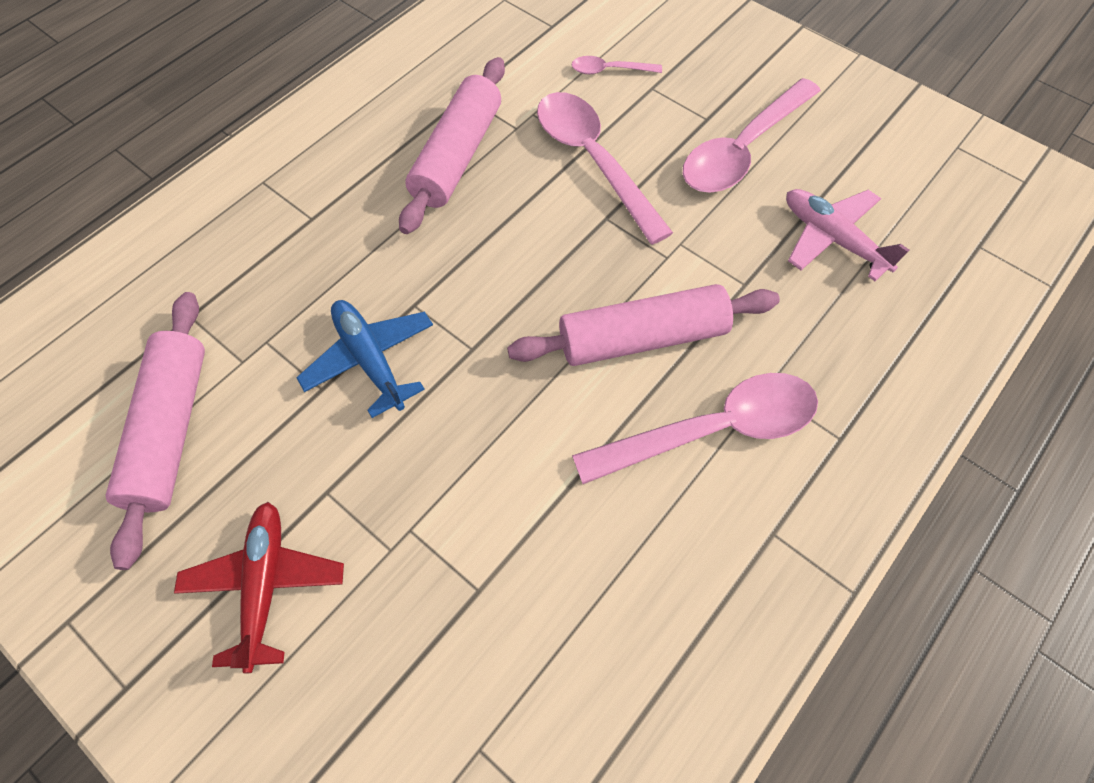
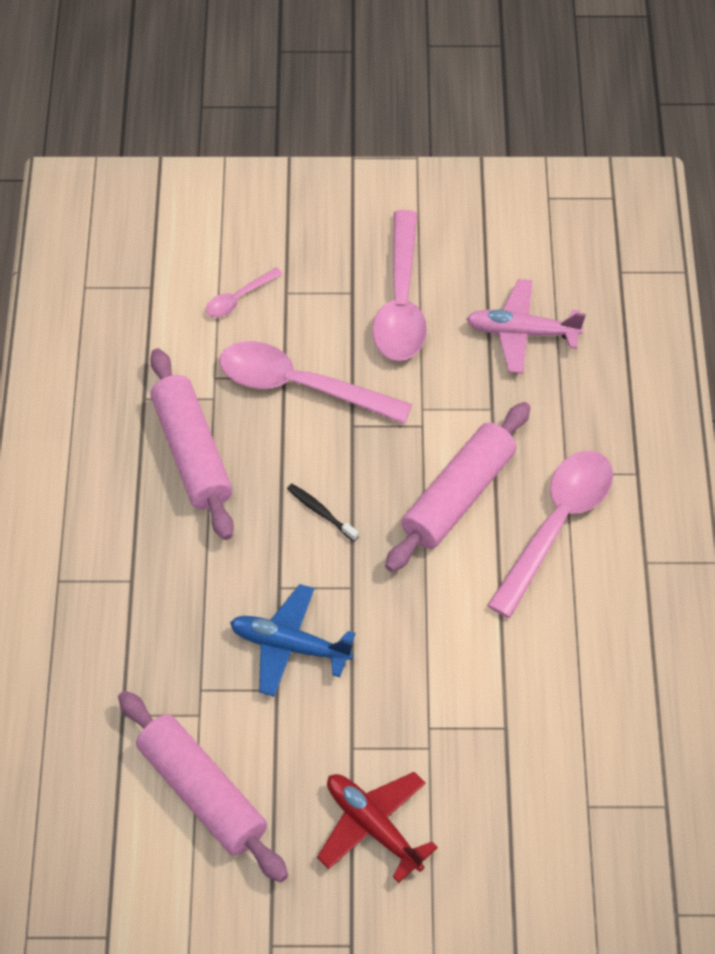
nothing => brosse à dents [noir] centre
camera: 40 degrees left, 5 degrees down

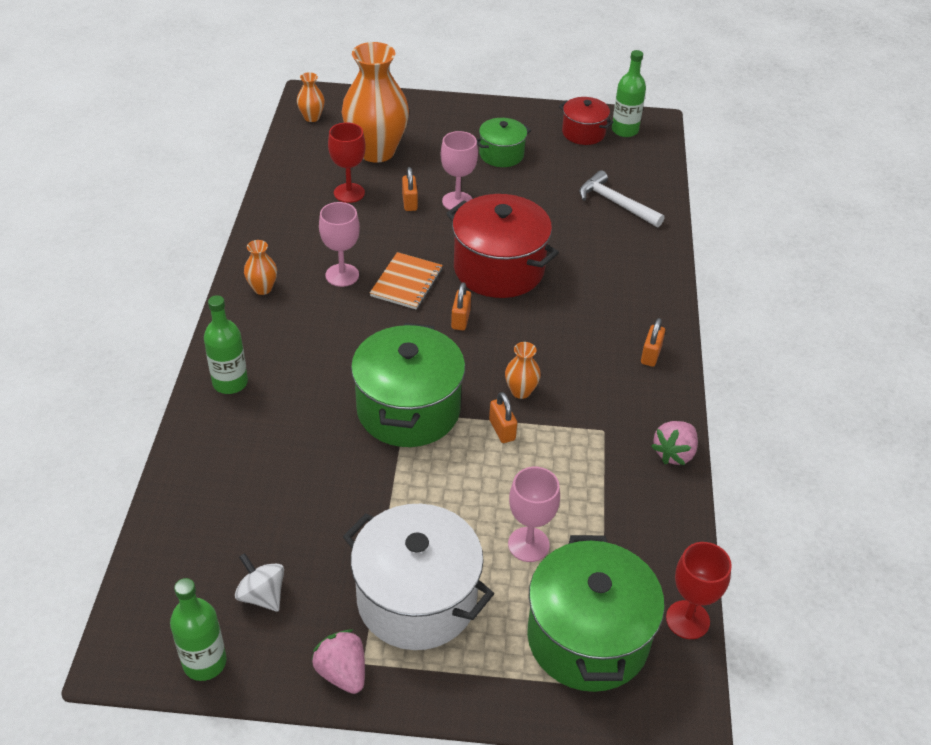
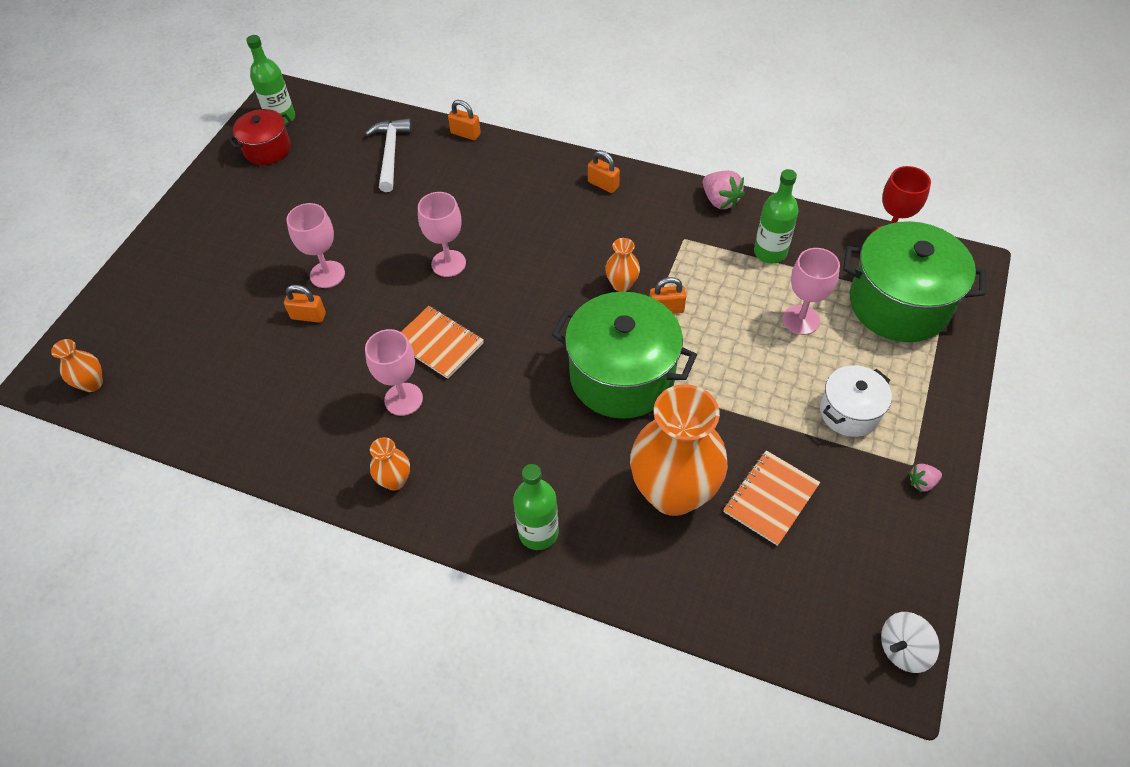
marteau [blanc] top right => marteau [blanc] top centre, 120 degrees clockwise
marmite [rouge] (1st from left) top centre => verre à pied [rose] (3rd from left) top centre
cadenas [orange] (2nd from left) centre => cadenas [orange] (2nd from left) top centre, move
vase [orange] (3rd from left in the first image) top centre => vase [orange] (4th from left) centre, move
nothing => carnet [orange] (2nd from left) middle right
bouteille [vert] (1st from left in the first image) bottom left => bouteille [vert] (3rd from left) top right, move
marmite [blanc] bottom centre => marmite [blanc] middle right, x0.55
toupie [blanc] bottom left => toupie [blanc] bottom right, move
fraise [rose] (1st from left in the first image) bottom centre => fraise [rose] (2nd from left) middle right, x0.58
verre à pied [rouge] (1st from left) top centre => nothing
marmite [vert] (2nd from left) top centre => nothing
camera: 70 degrees left, 10 degrees up

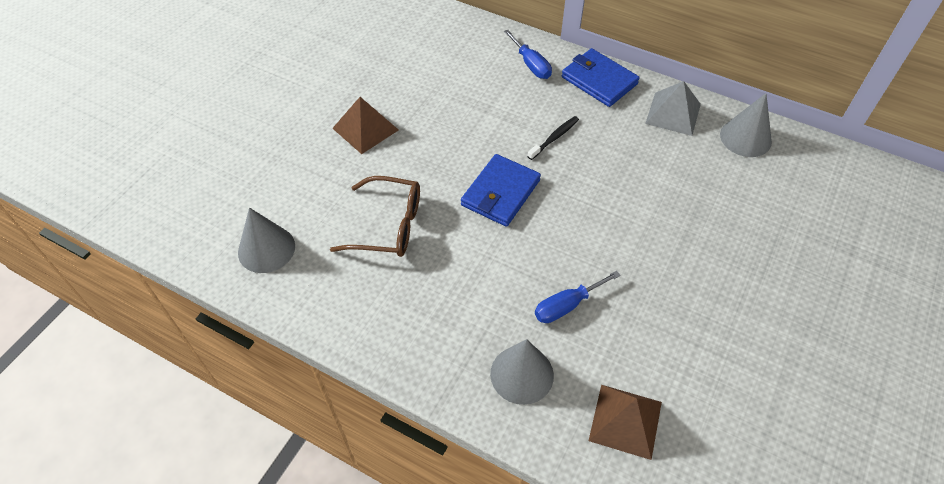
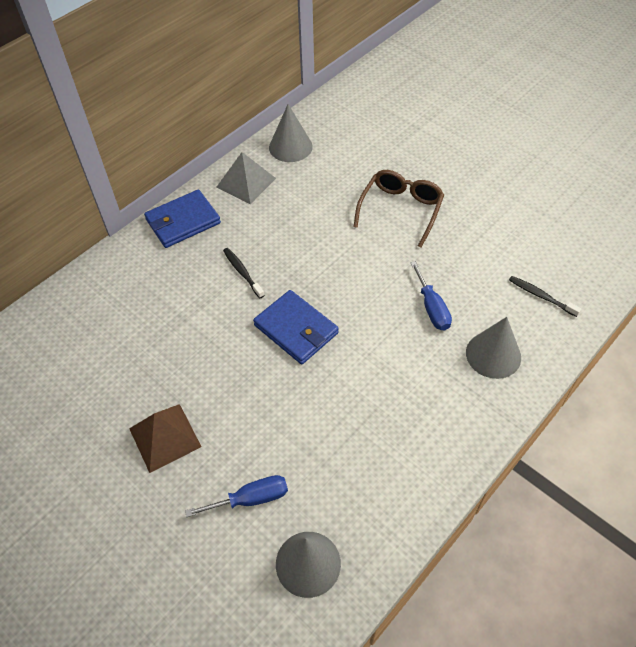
tournevis [bleu] (1st from left) top centre => tournevis [bleu] (1st from left) bottom centre, move
lunettes [marron] centre => lunettes [marron] top centre, move
pyramide [marron] (2nd from left) bottom centre => brosse à dents [noir] (2nd from left) middle right
camera: 75 degrees left, 0 degrees up

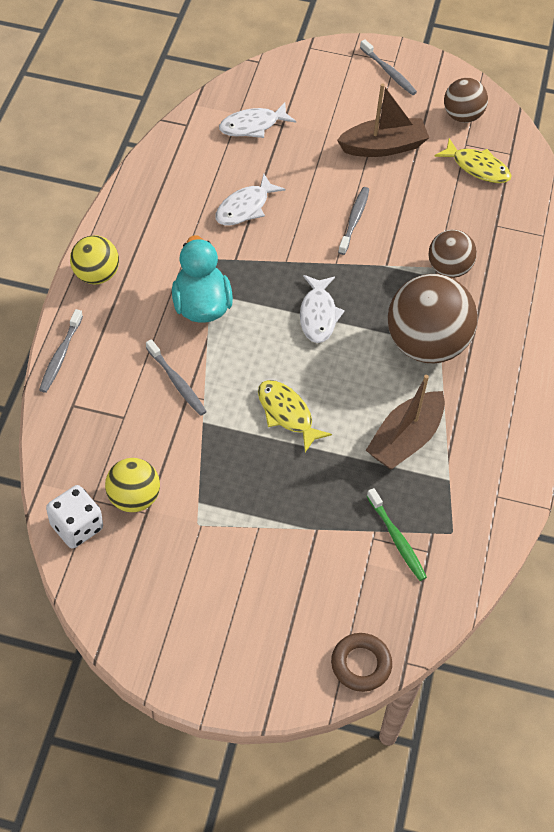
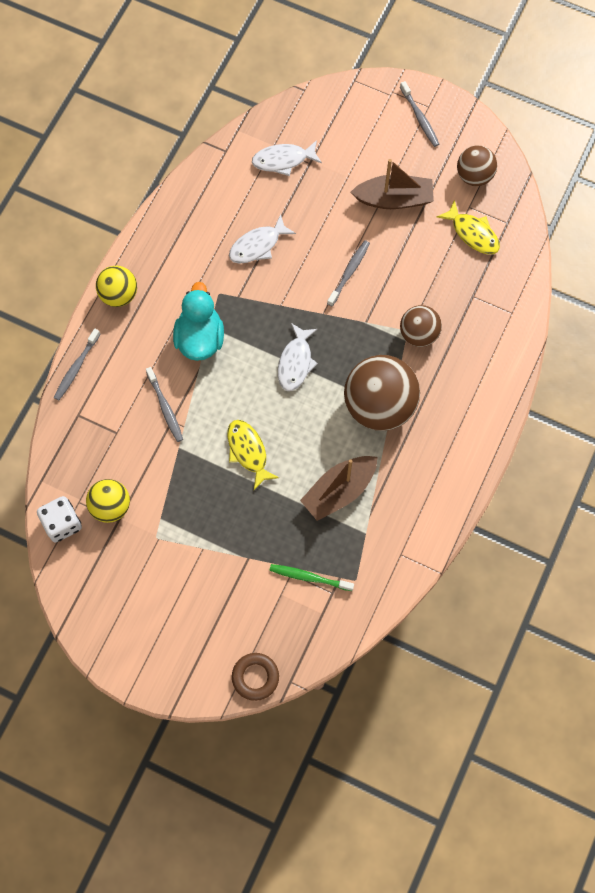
brosse à dents [vert] middle right => brosse à dents [vert] centre, 120 degrees clockwise
camera: 15 degrees right, 15 degrees up

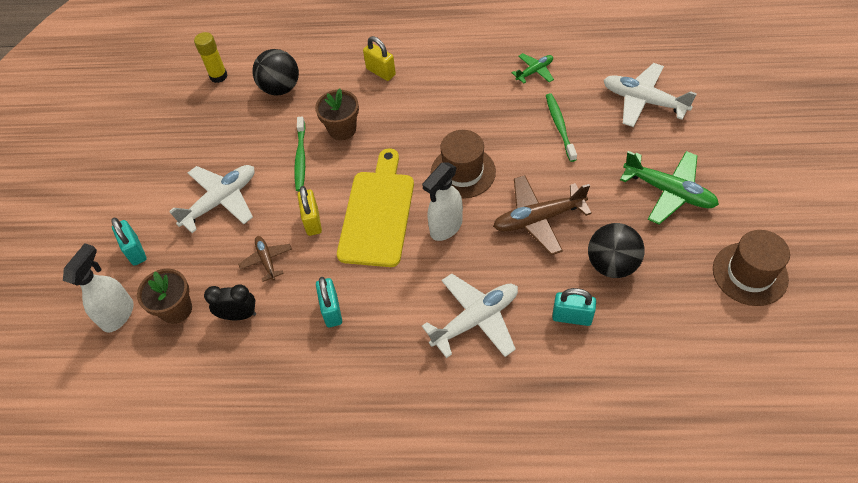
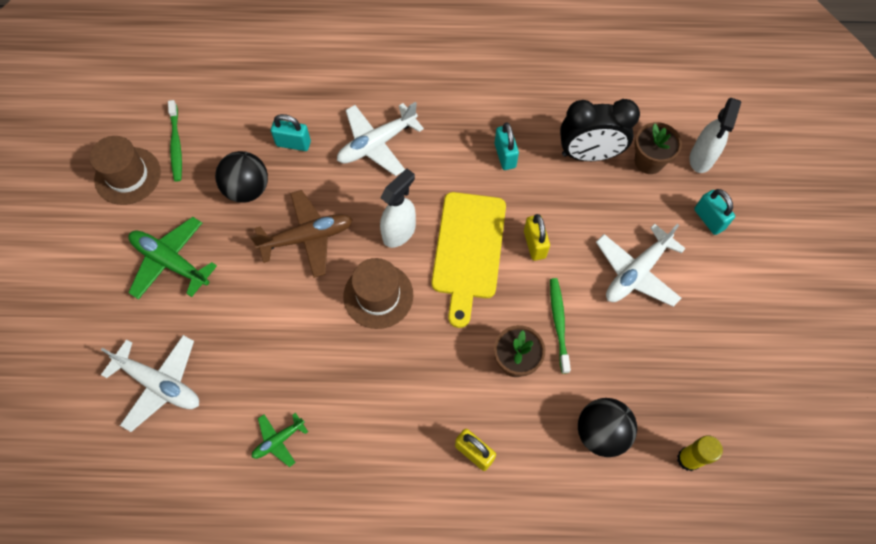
brosse à dents [vert] (2nd from left in the first image) top centre => brosse à dents [vert] (1st from left) top left, move
réveil [noir] middle left => réveil [noir] top right, x1.74
avion [marron] (1st from left) middle left => nothing
camera: 175 degrees right, 10 degrees up

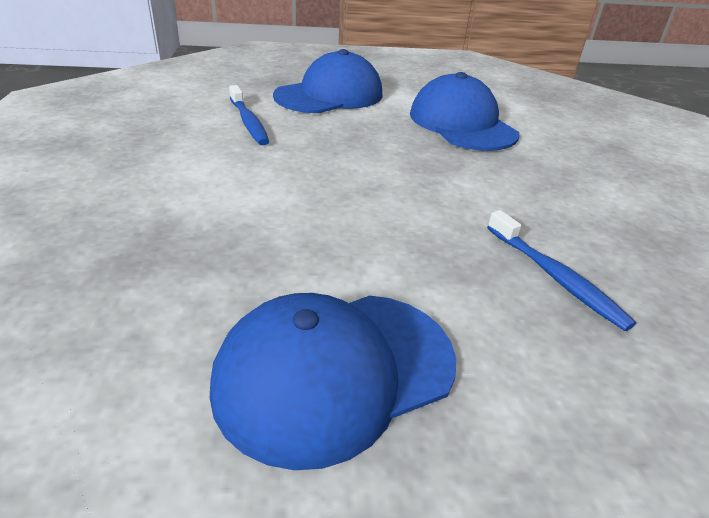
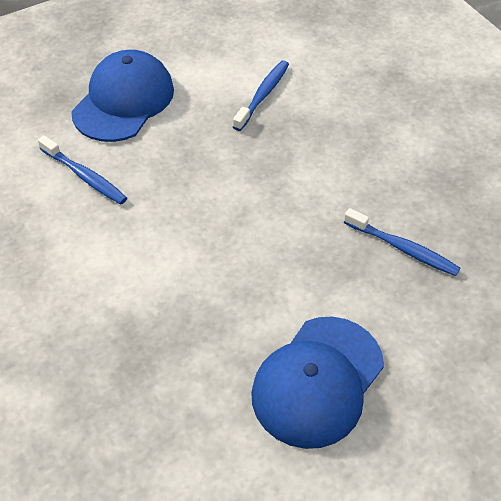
casquette [bleu] (3rd from left) top centre => brosse à dents [bleu] (2nd from left) top centre
camera: 25 degrees left, 15 degrees up

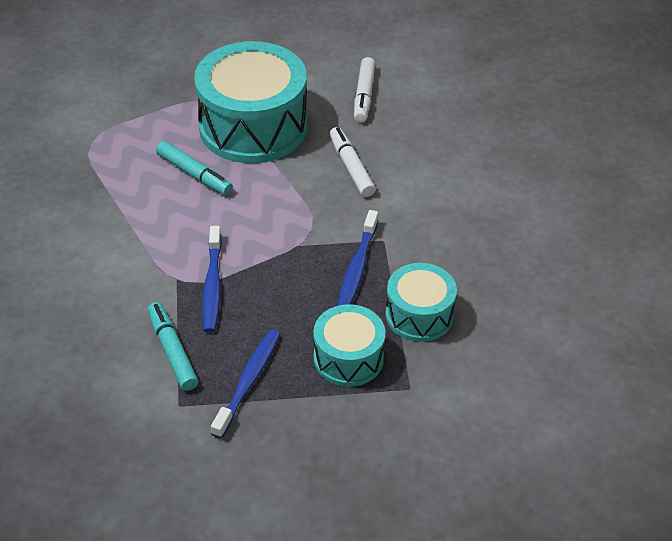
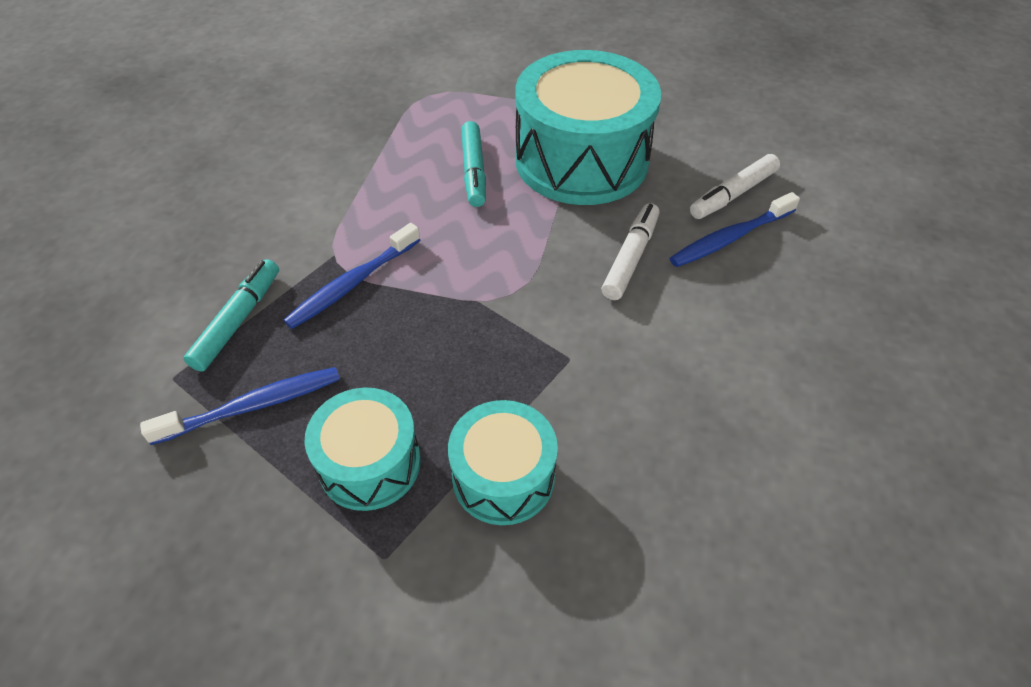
brosse à dents [bleu] (3rd from left) centre => brosse à dents [bleu] (3rd from left) middle right, move
camera: 45 degrees right, 5 degrees up

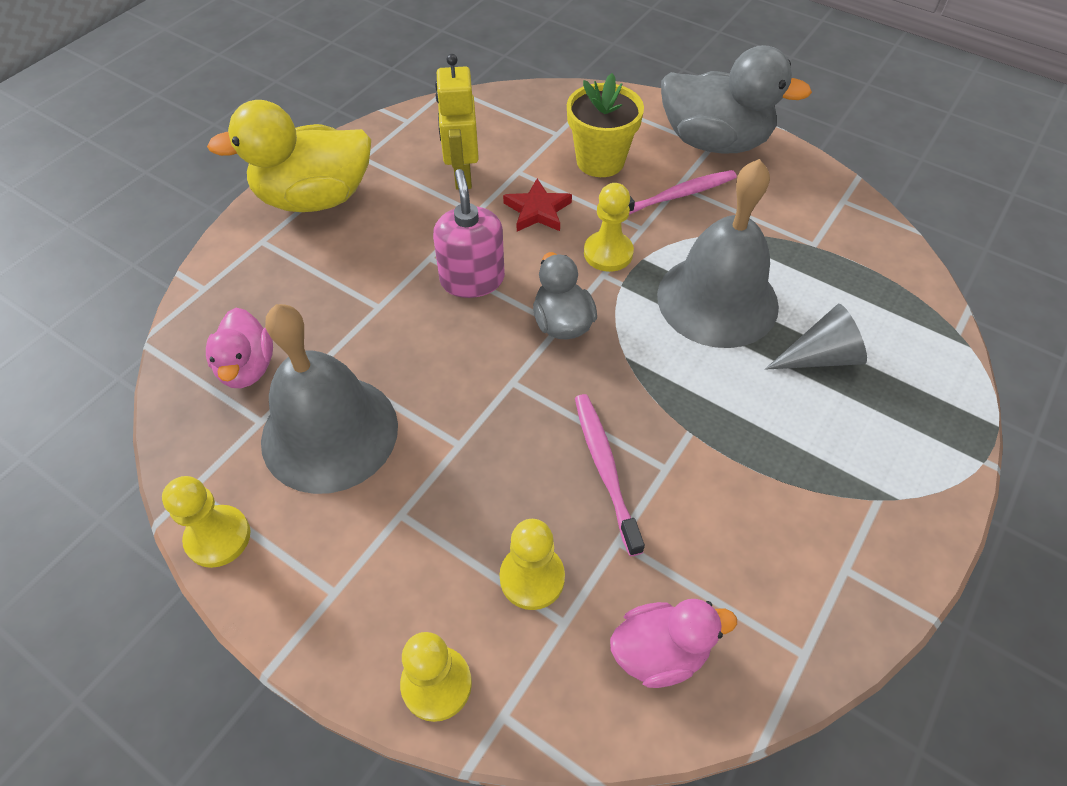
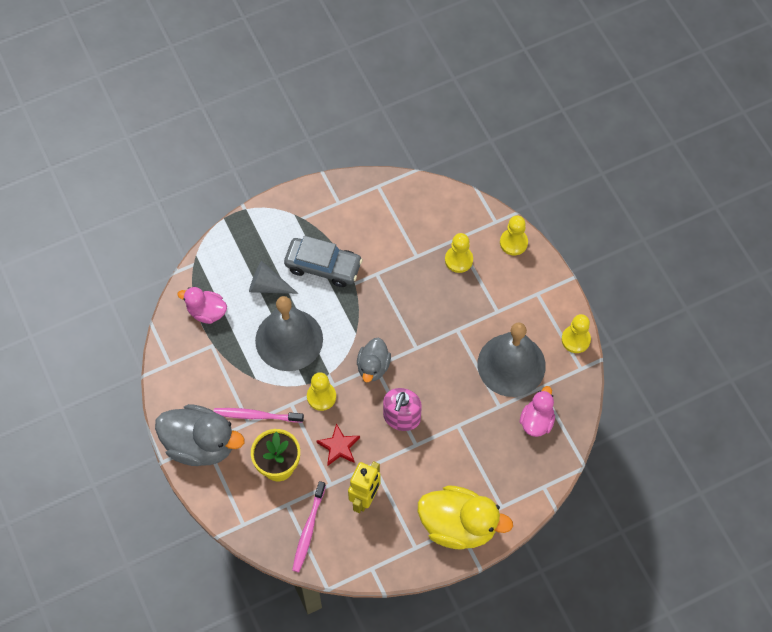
canard [gris] (2nd from left in the first image) top right => canard [gris] (1st from left) bottom left, 150 degrees clockwise
canard [rose] (2nd from left in the first image) bottom centre => canard [rose] (1st from left) middle left, move
nothing => voiture [gris] centre
brosse à dents [rose] (1st from left in the first image) centre => brosse à dents [rose] (2nd from left) bottom centre, move
camera: 150 degrees left, 10 degrees up

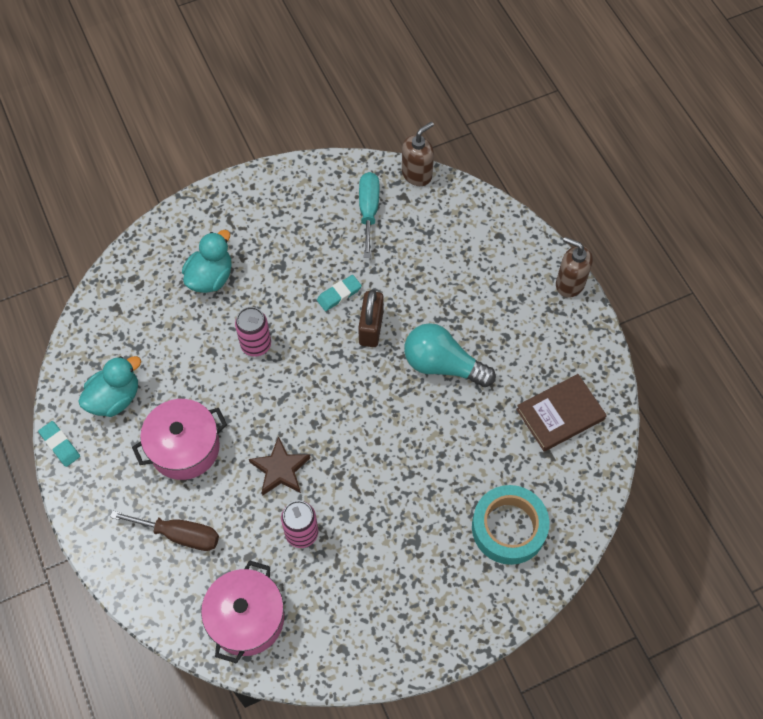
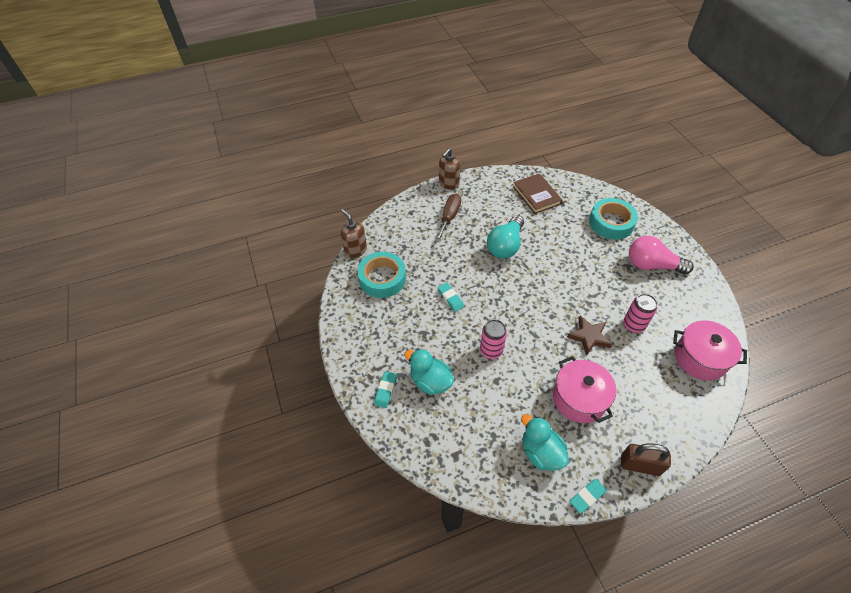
tournevis [turquoise] top centre => ruban adhésif [turquoise] (1st from left) centre
nothing => gomme [turquoise] (1st from left) centre
tournevis [marron] bottom left => tournevis [marron] centre, move
cadenas [marron] centre => cadenas [marron] bottom right, move
nothing => ampoule [rose] middle right
camera: 85 degrees left, 10 degrees down

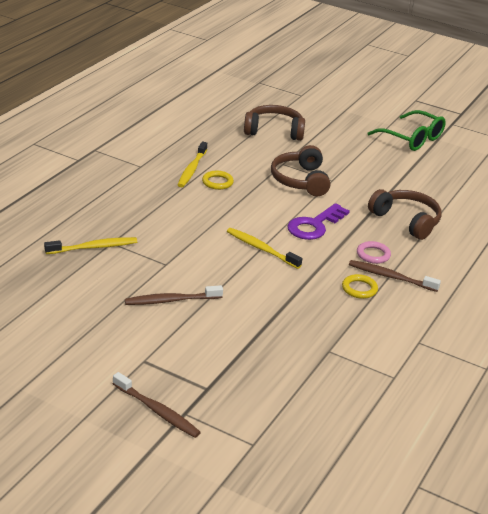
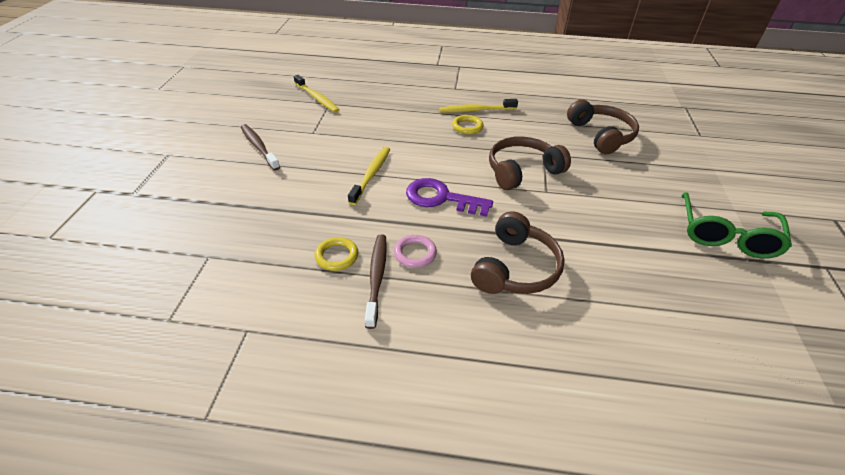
brosse à dents [marron] (1st from left) bottom left => nothing
camera: 70 degrees right, 10 degrees up

